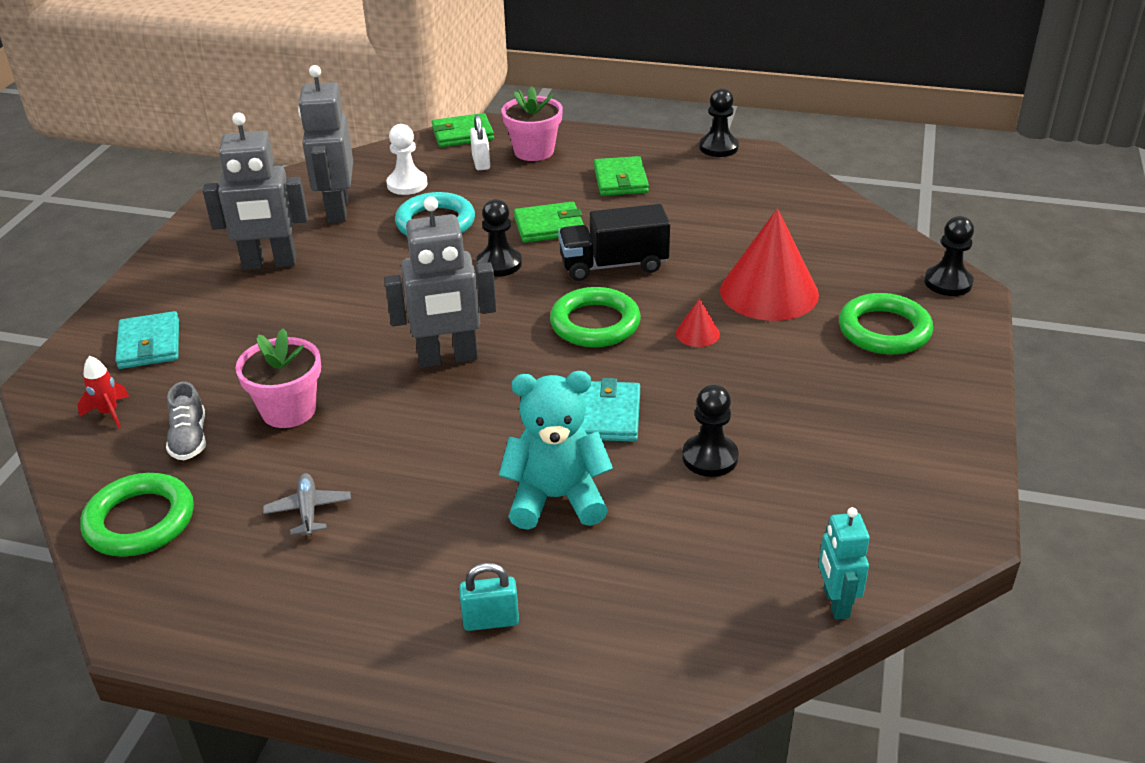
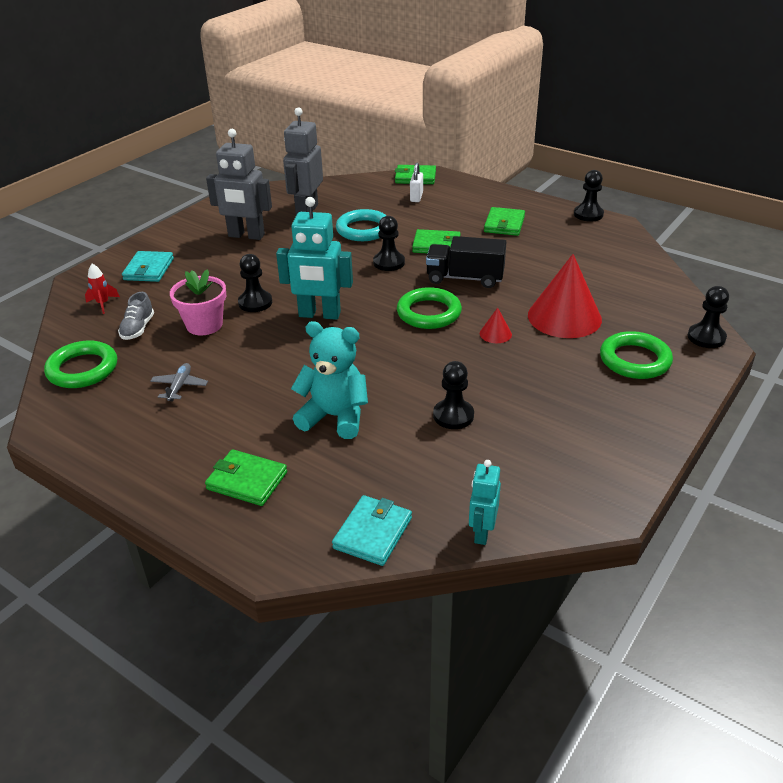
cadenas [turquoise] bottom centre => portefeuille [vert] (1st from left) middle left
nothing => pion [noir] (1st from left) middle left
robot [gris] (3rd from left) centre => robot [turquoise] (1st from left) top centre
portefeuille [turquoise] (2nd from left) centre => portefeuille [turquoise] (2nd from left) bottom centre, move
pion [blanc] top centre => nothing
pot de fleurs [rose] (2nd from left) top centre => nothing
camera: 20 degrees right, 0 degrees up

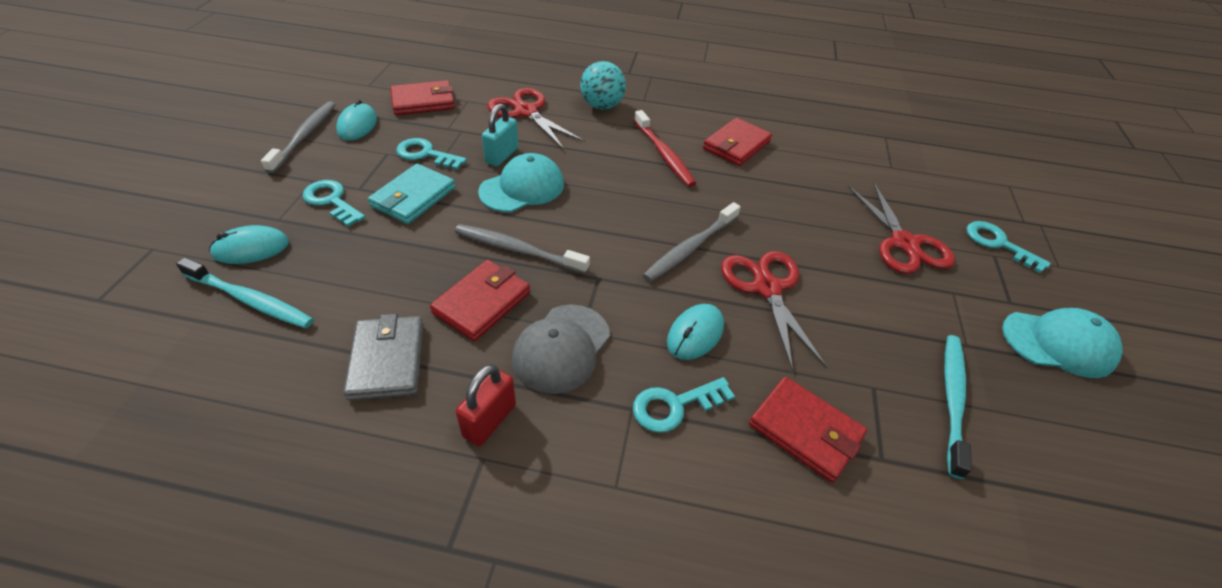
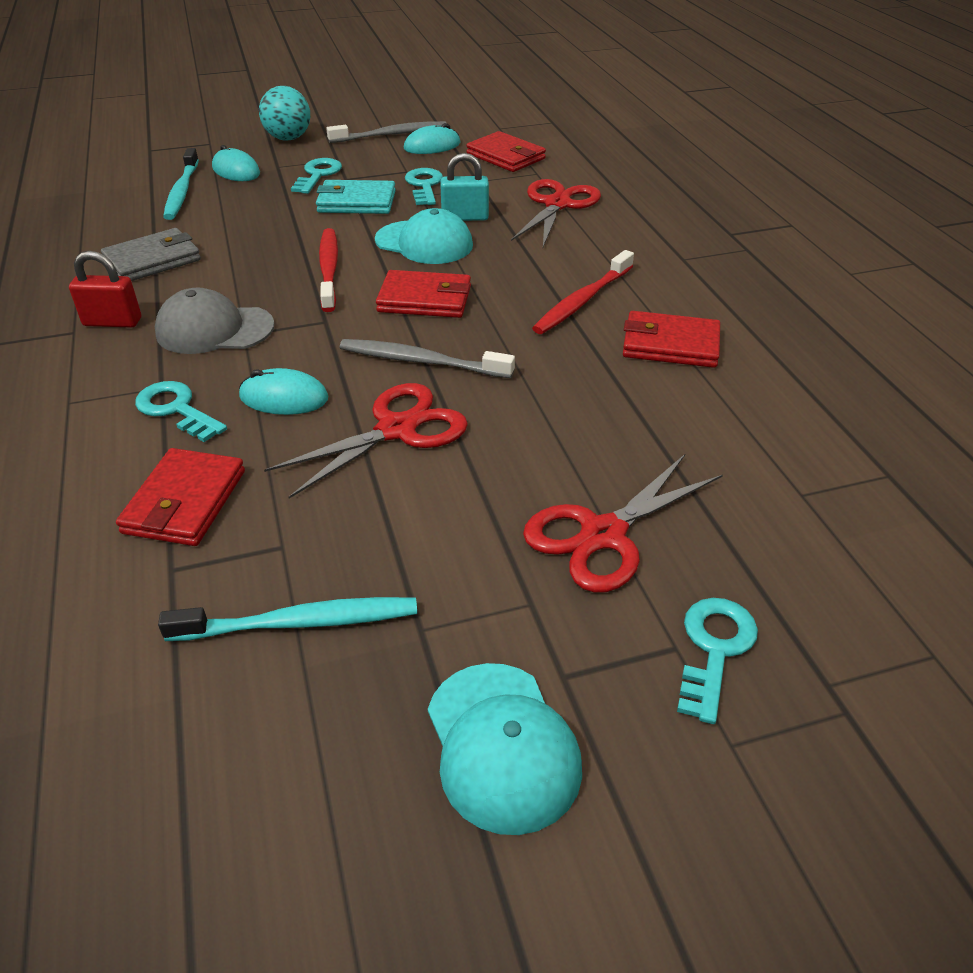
balle [turquoise] top centre => balle [turquoise] top left, move
brosse à dents [gris] (2nd from left) centre => brosse à dents [rouge] (1st from left) top centre
portefeuille [rouge] (2nd from left) centre => portefeuille [rouge] (2nd from left) top centre, move
camera: 65 degrees right, 5 degrees down

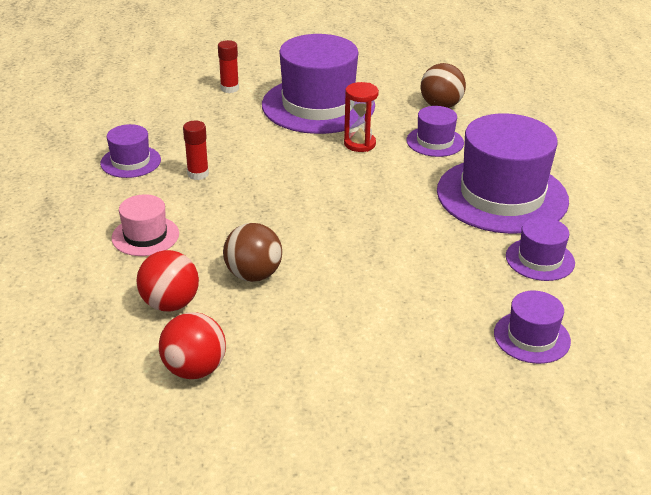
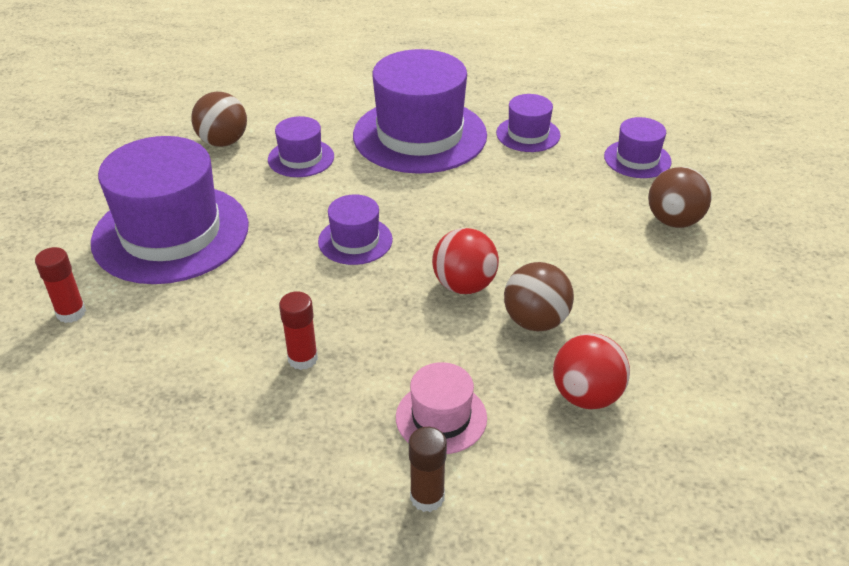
chapeau [violet] (1st from left in the first image) top left => chapeau [violet] (3rd from left) centre, move
nothing => bâton de colle [marron] bottom centre
balle [rouge] (2nd from left in the first image) bottom left => balle [rouge] (1st from left) centre, move
nothing => balle [marron] (3rd from left) middle right
sablier [rouge] top centre => nothing
camera: 80 degrees left, 5 degrees up

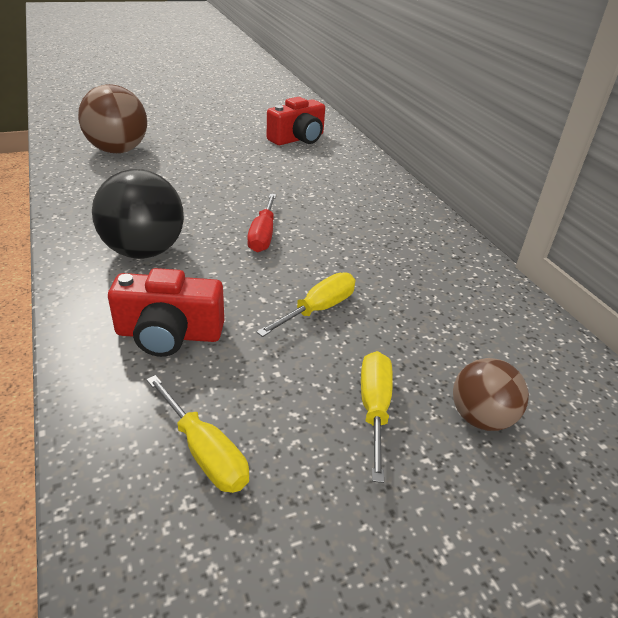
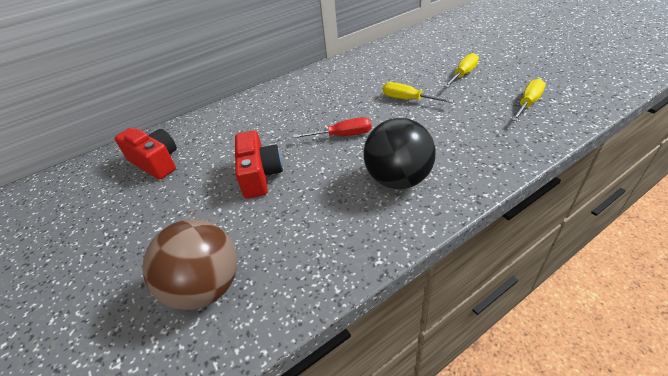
appareil photo [rouge] (1st from left in the first image) middle left => appareil photo [rouge] (2nd from left) centre, move
tournevis [jaune] (3rd from left in the first image) bottom centre => tournevis [jaune] (2nd from left) top right, 135 degrees clockwise
balle [marron] (2nd from left) middle right => nothing
camera: 95 degrees left, 5 degrees up

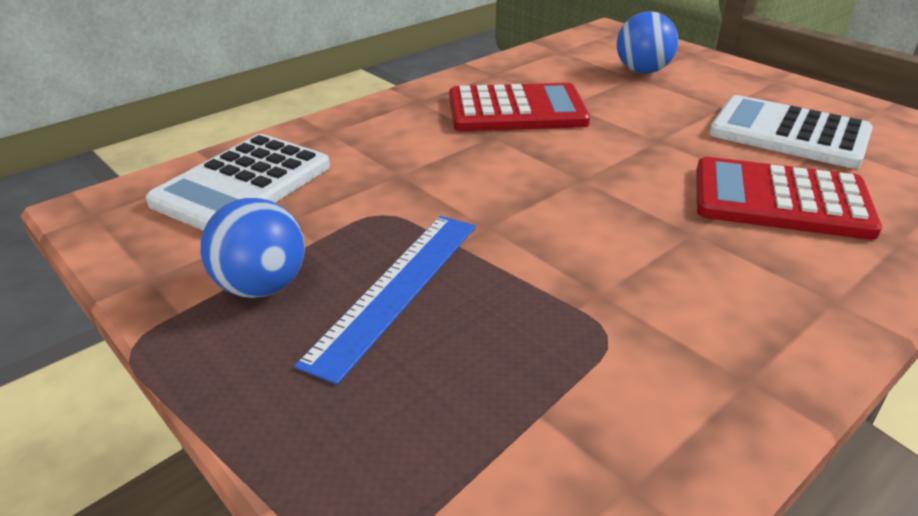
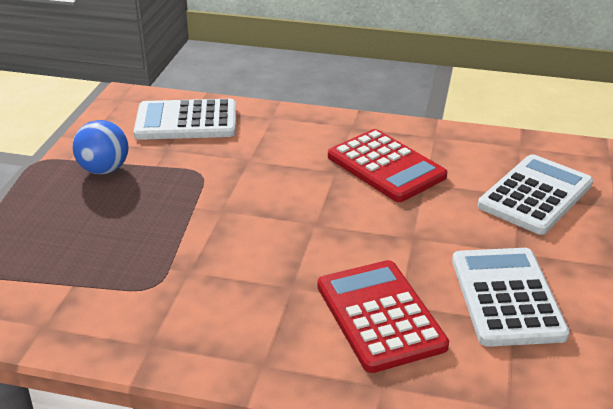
balle [bleu] (2nd from left) top right => calculatrice [blanc] (3rd from left) middle right
règle [bleu] centre => nothing
camera: 55 degrees right, 0 degrees up

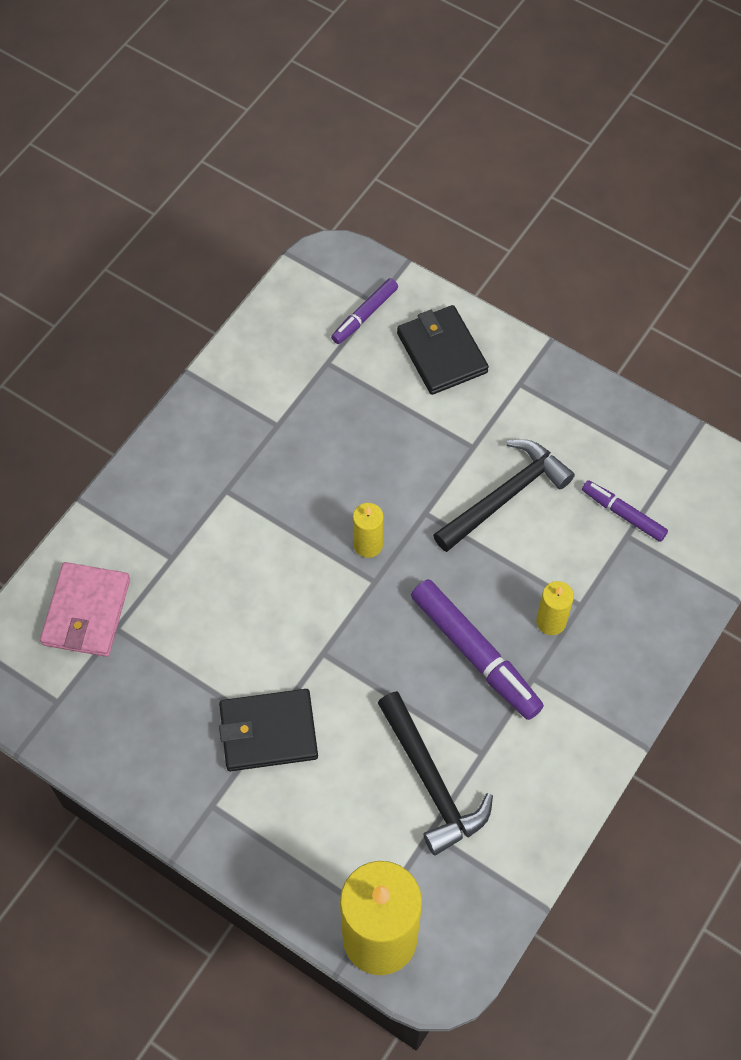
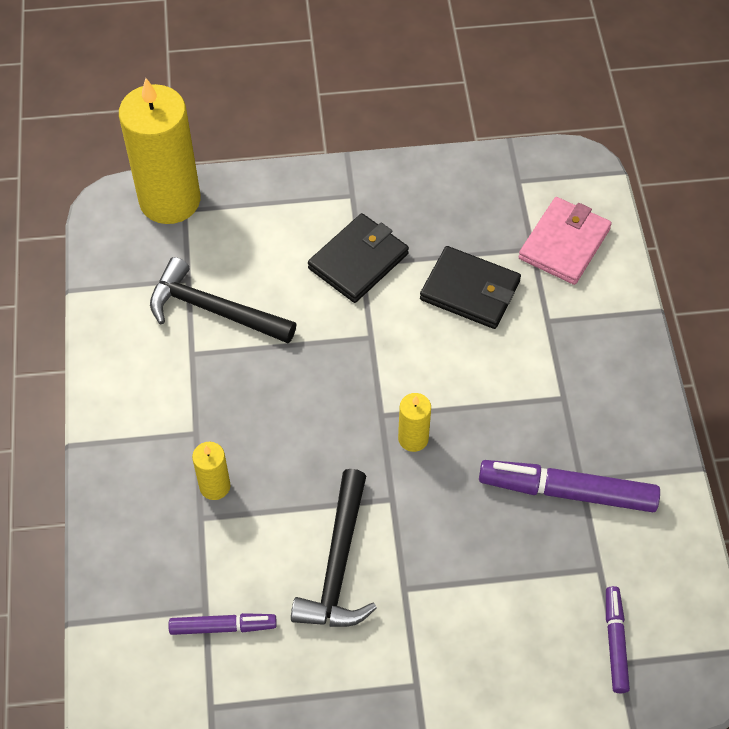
portefeuille [noir] (2nd from left) top centre => portefeuille [noir] (2nd from left) centre, move
feutre [violet] (2nd from left) centre => feutre [violet] (2nd from left) bottom right, move
portefeuille [rose] middle left => portefeuille [rose] top right, 60 degrees clockwise
camera: 140 degrees right, 5 degrees down

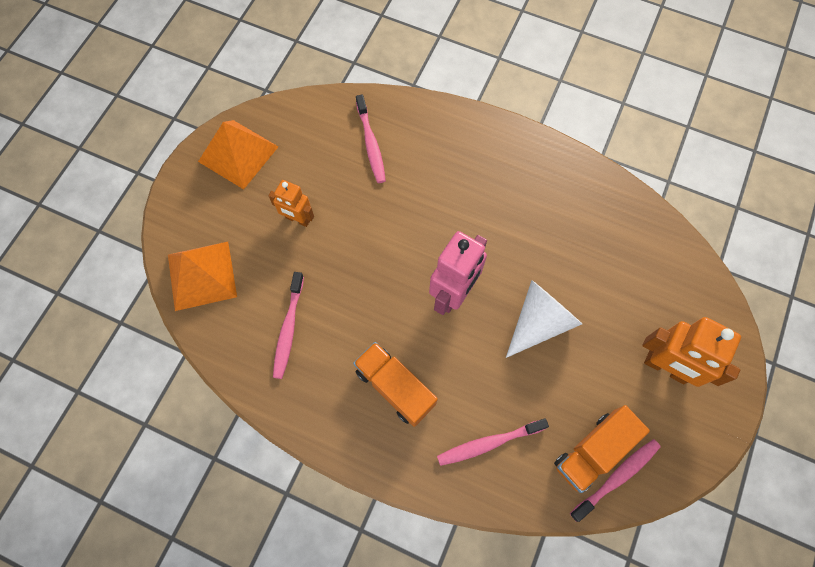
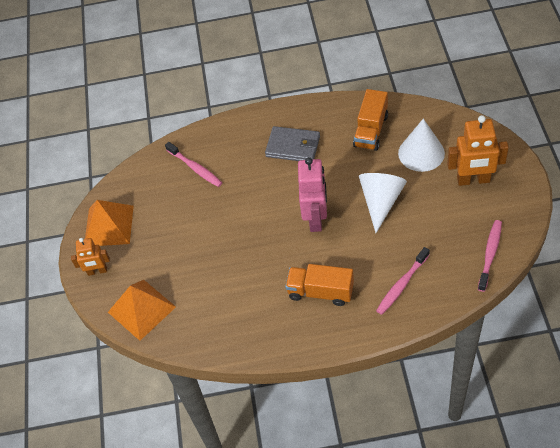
robot [orange] (1st from left) centre => robot [orange] (1st from left) middle left, move
nothing => portefeuille [gris] top centre
camion [orange] (2nd from left) bottom right => camion [orange] (2nd from left) top centre, move
nothing => cône [blanc] (2nd from left) top right
brosse à dents [rose] (1st from left) centre => nothing
camera: 25 degrees left, 15 degrees down

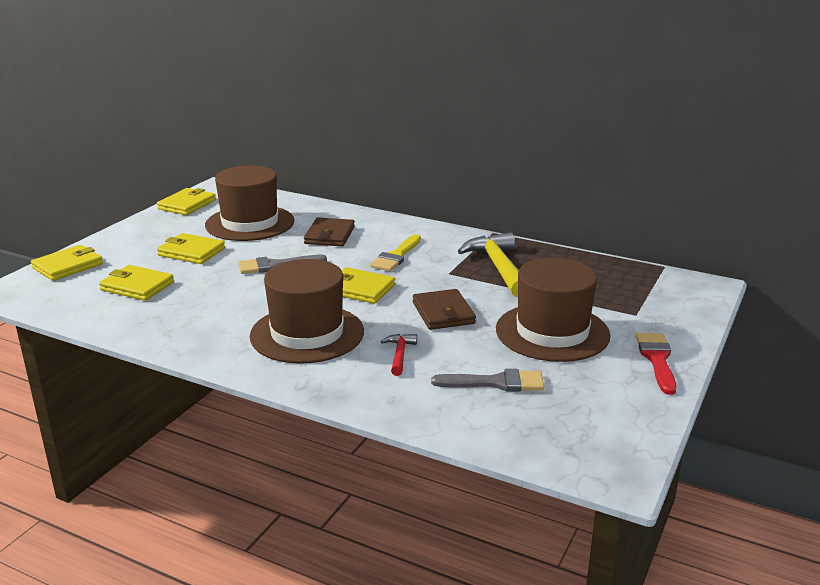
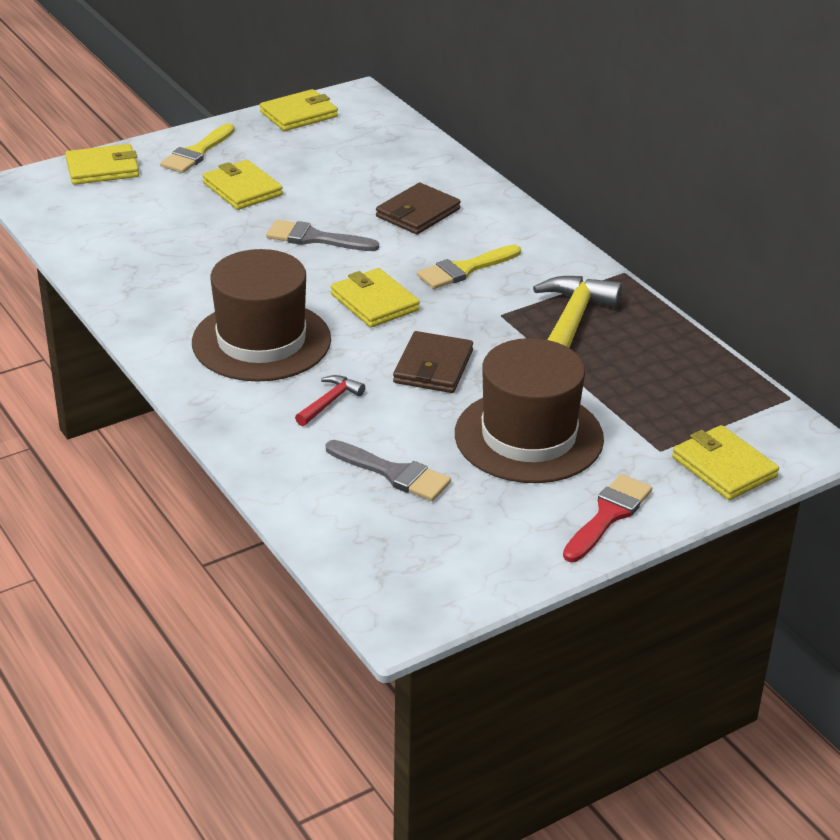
nothing => pinceau [jaune] (1st from left) top left
portefeuille [jaune] (2nd from left in the first image) middle left => portefeuille [jaune] (5th from left) middle right, move
chapeau [marron] (1st from left) middle left => nothing
camera: 30 degrees right, 10 degrees up

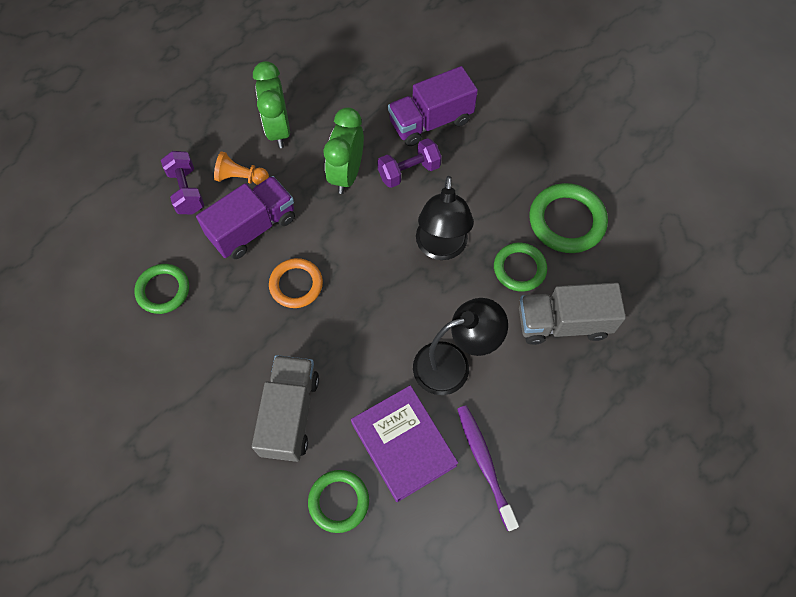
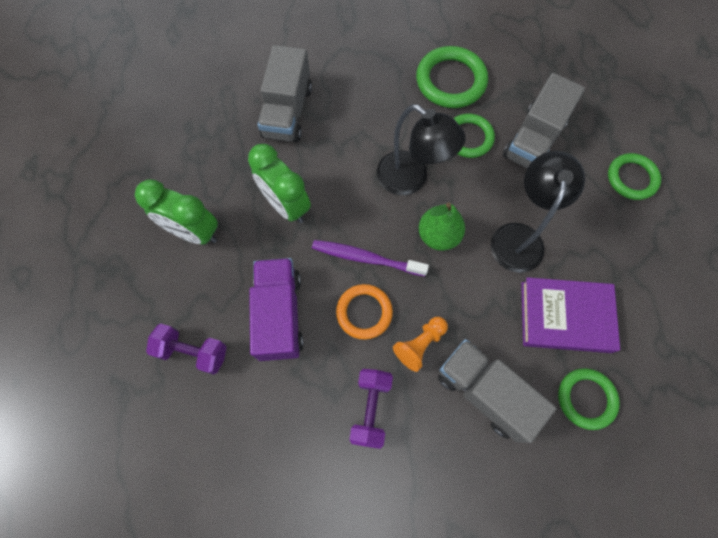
camion [violet] (2nd from left) top centre => camion [gris] (1st from left) top centre
brosse à dents [violet] bottom centre => brosse à dents [violet] centre, move
haltère [violet] (2nd from left) top centre => haltère [violet] (2nd from left) bottom centre, move
pion [orange] top left => pion [orange] centre, move
nothing => poire [vert] centre
anneau [vert] (1st from left in the first image) middle left => anneau [vert] (4th from left) top right, move
camera: 55 degrees left, 5 degrees up

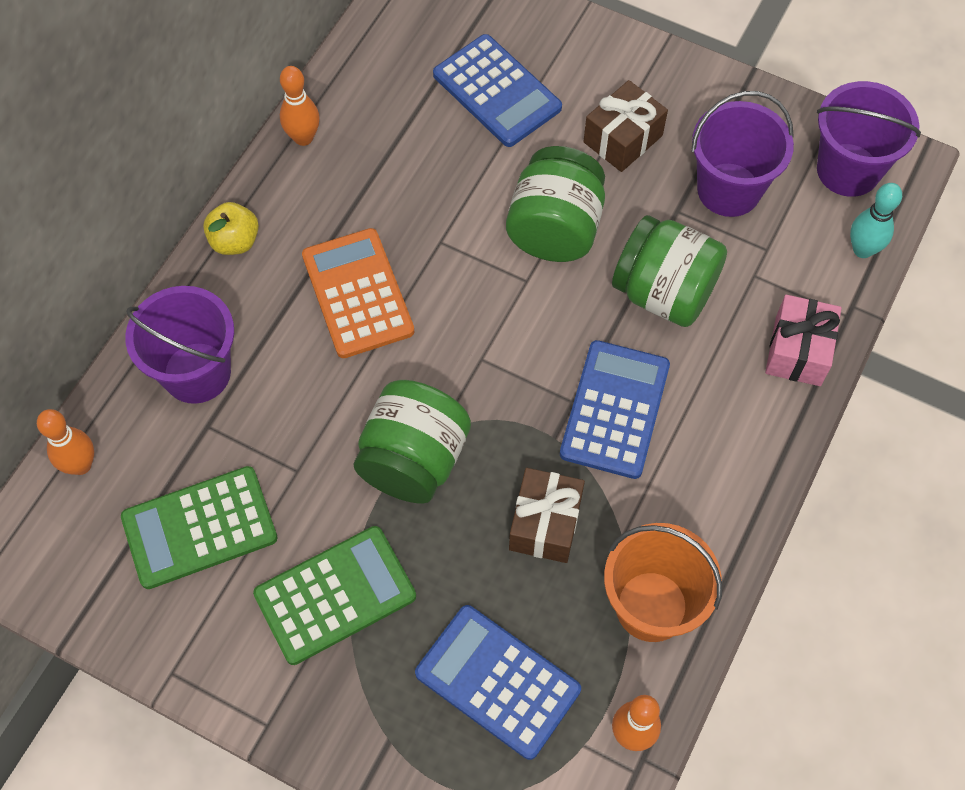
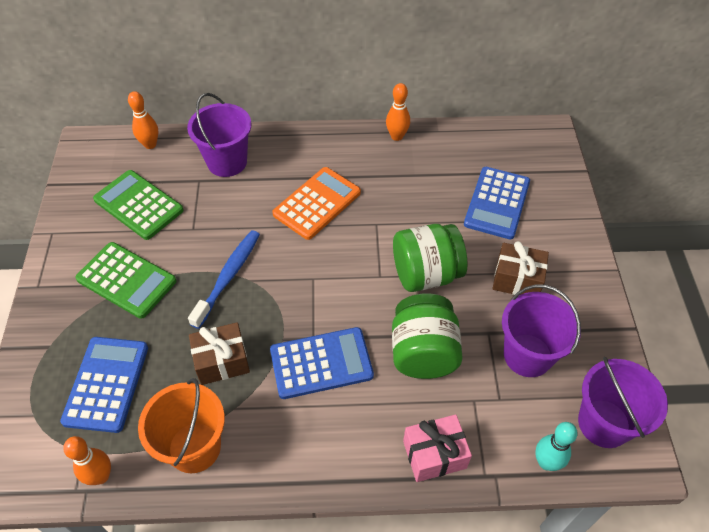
bocal [vert] (1st from left) centre => brosse à dents [bleu] middle left
pomme [jaune] top left => nothing
camera: 60 degrees right, 10 degrees down

